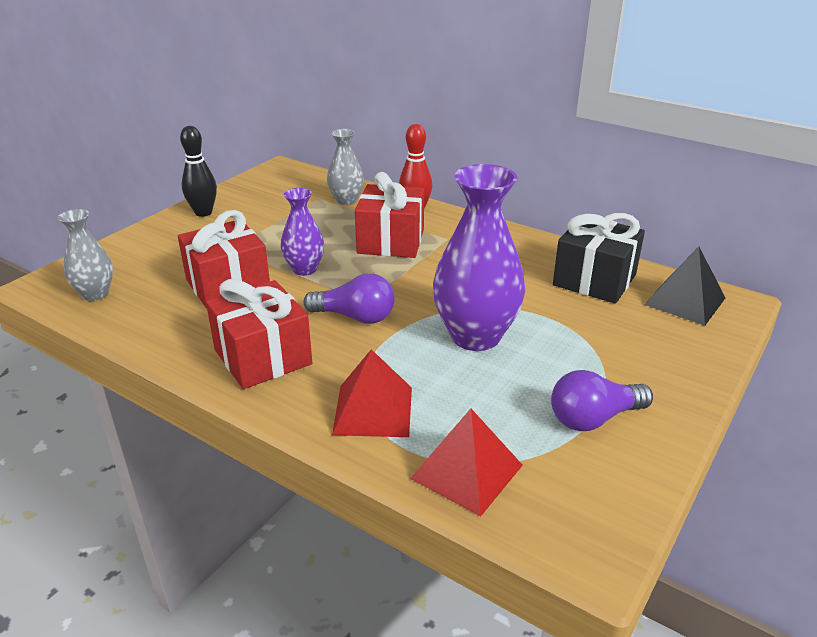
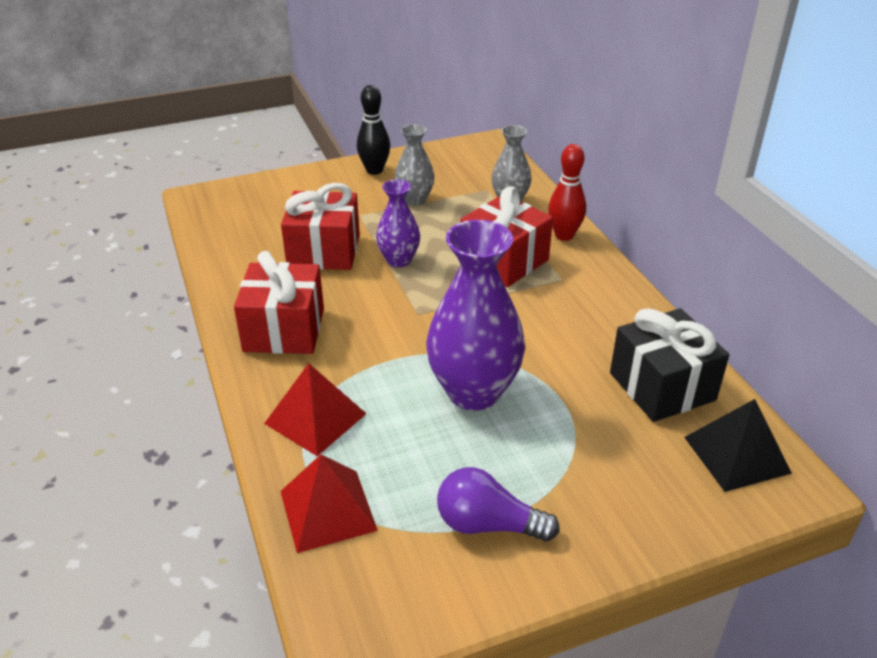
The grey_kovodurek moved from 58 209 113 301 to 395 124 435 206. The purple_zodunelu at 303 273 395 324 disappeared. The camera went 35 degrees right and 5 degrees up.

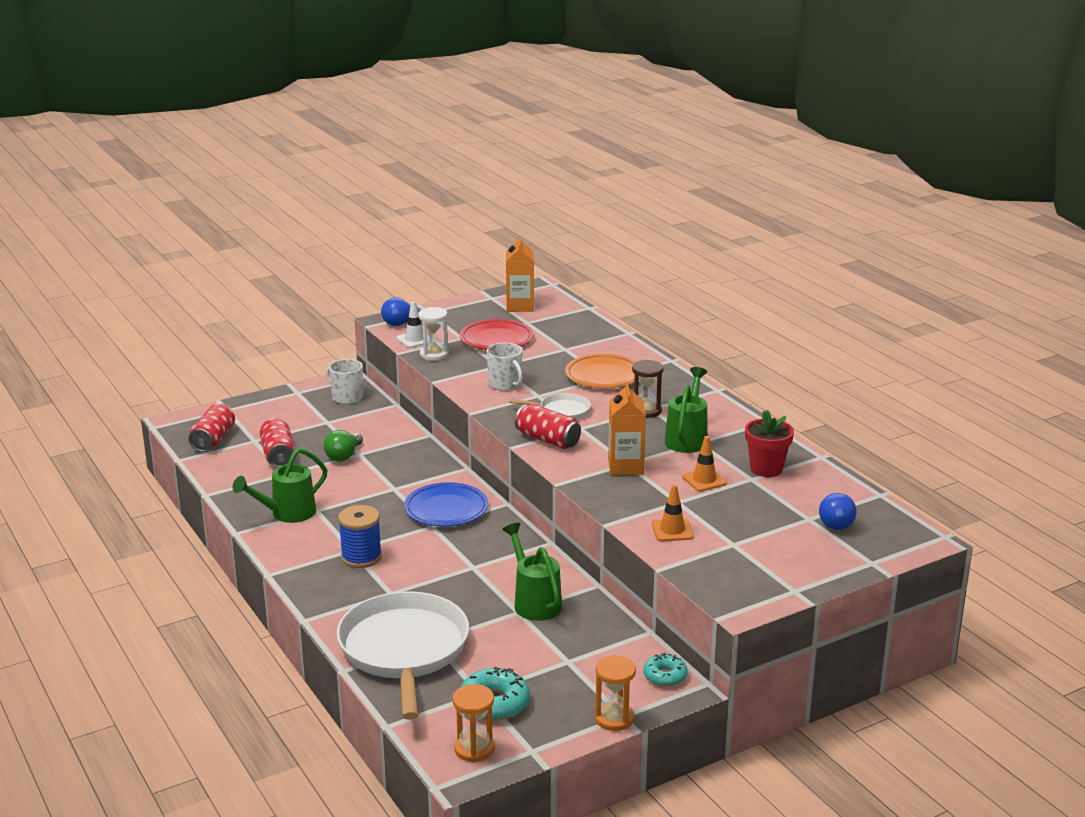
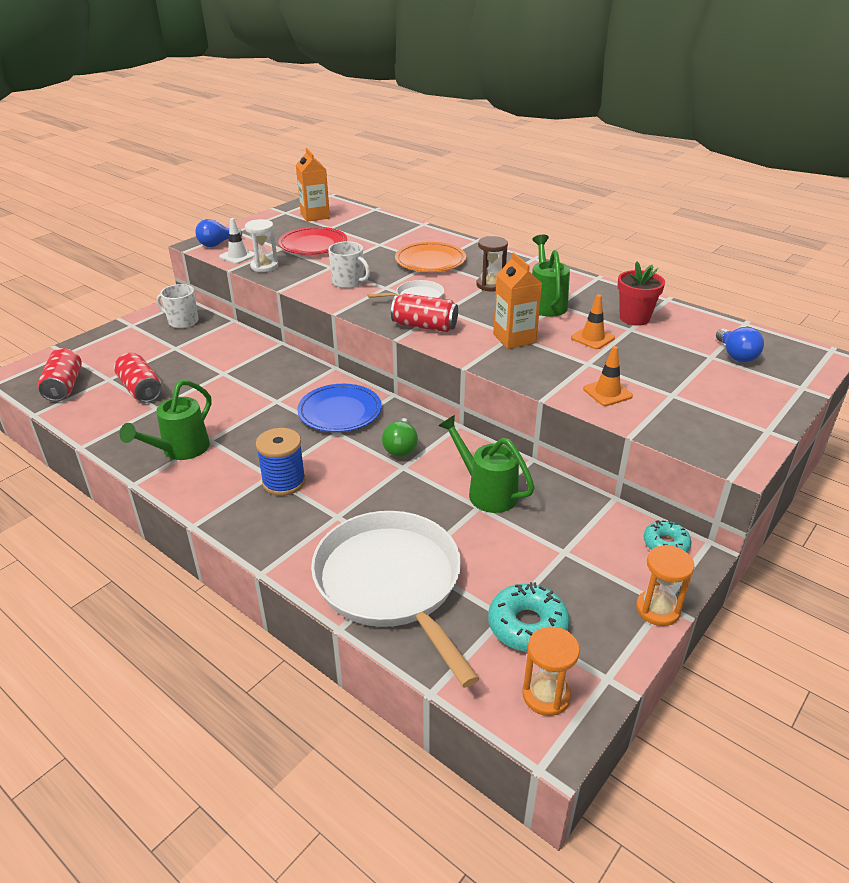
The green_zodunelu moved from 323 430 363 462 to 382 418 418 457. The camera went 20 degrees left and 10 degrees up.

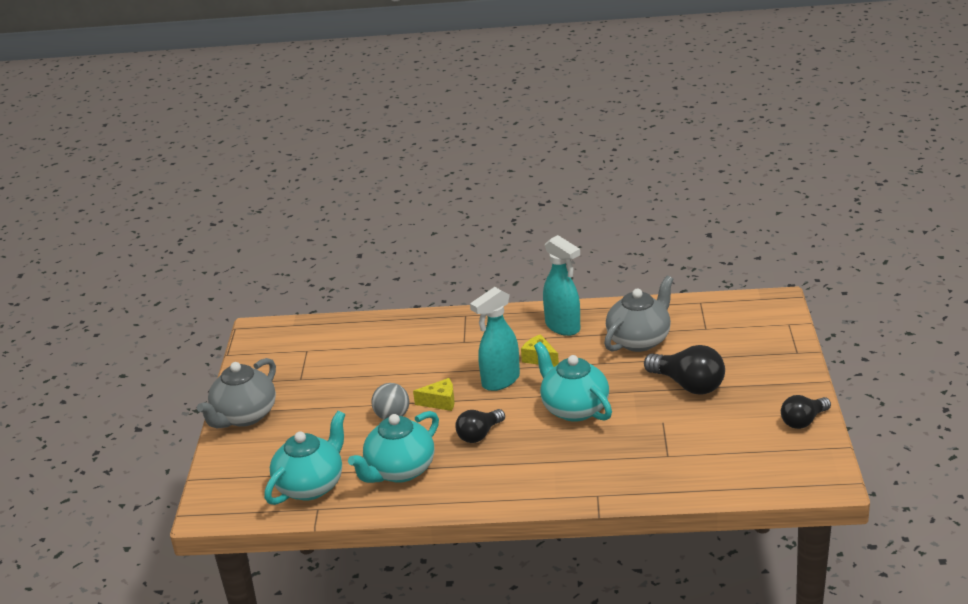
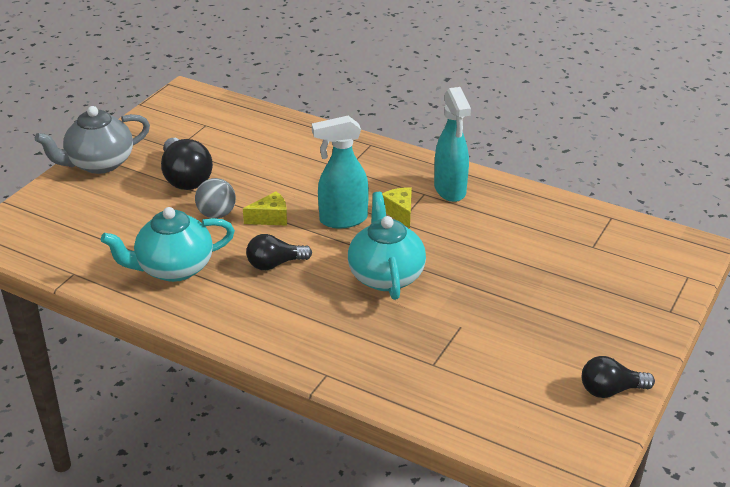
The black_zodunelu moved from 644 345 725 395 to 161 138 213 190. The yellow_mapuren at 413 378 455 411 turned 45 degrees counterclockwise. The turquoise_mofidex at 264 411 346 505 disappeared. The grey_mofidex at 604 276 674 352 disappeared. The camera went 25 degrees right and 5 degrees up.

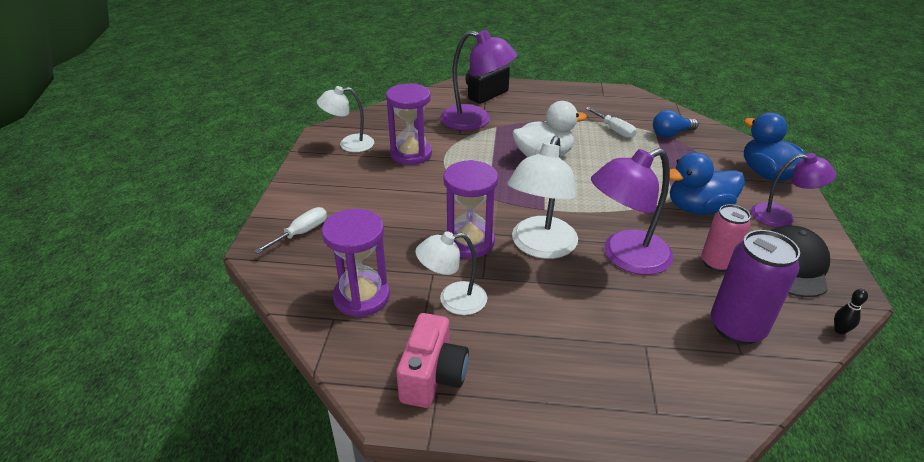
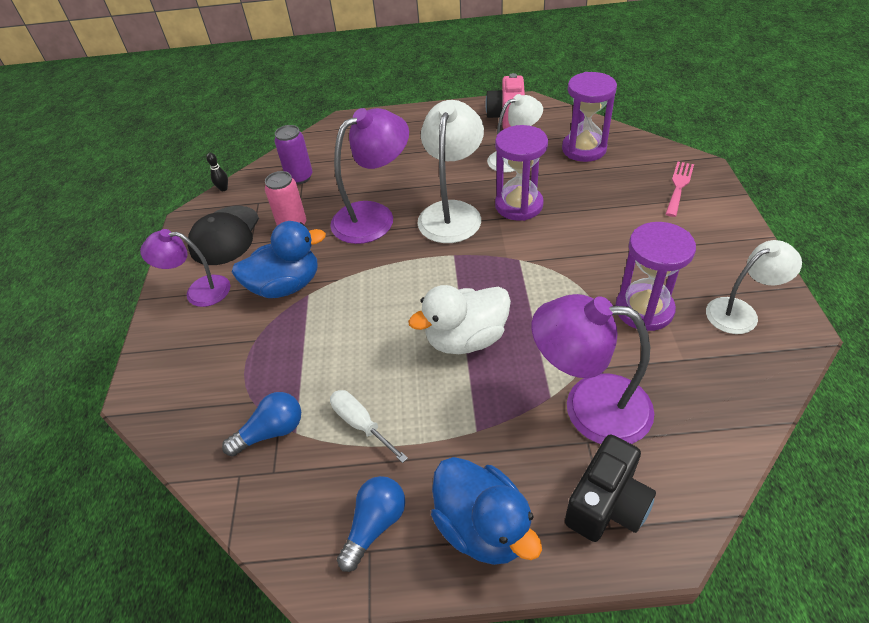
The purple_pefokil at 711 230 800 345 changed to 0.66 times the size. The blue_zodunelu at 337 476 405 572 appeared. The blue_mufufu moved from 744 112 806 181 to 431 457 542 565. The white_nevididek at 254 207 327 254 was replaced by the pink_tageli at 666 161 694 217. The camera went 175 degrees right and 10 degrees up.

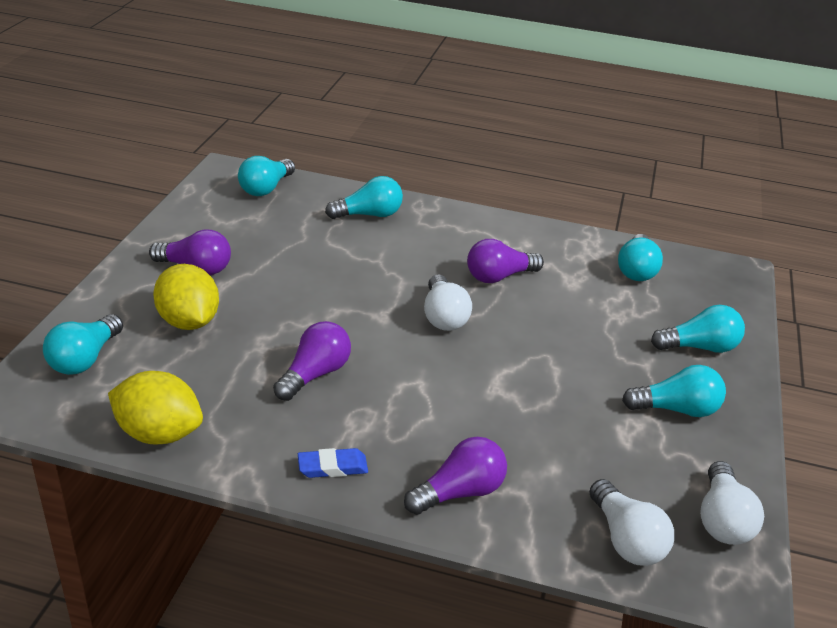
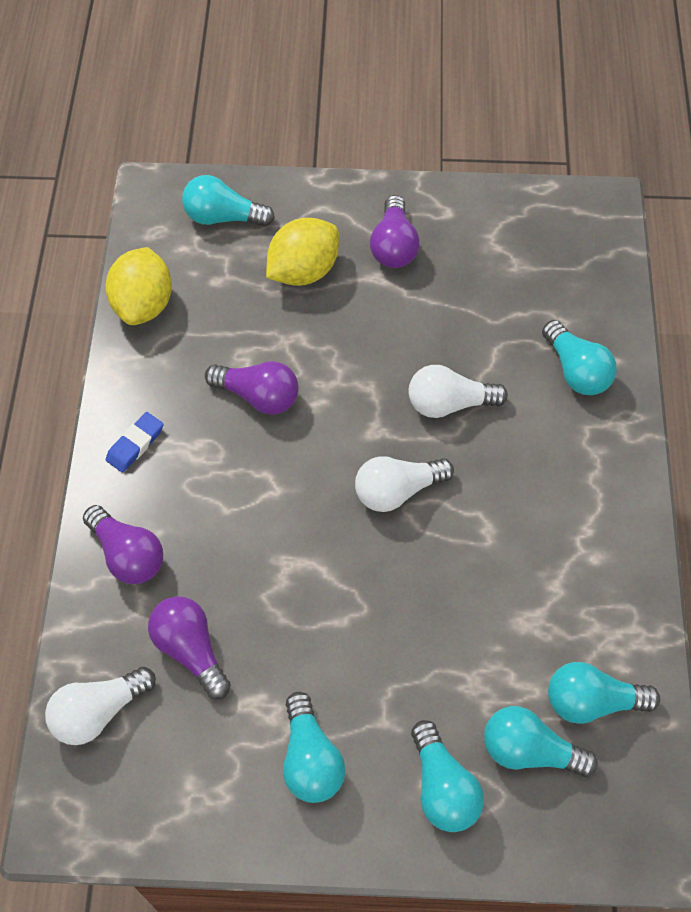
The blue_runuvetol at 298 448 368 478 turned 60 degrees clockwise. The purple_zodunelu moved from 467 239 544 283 to 148 596 231 699. The white_zodunelu moved from 700 461 764 545 to 408 365 508 418. The turquoise_zodunelu moved from 238 156 295 196 to 484 706 598 777. The camera went 80 degrees right and 25 degrees up.

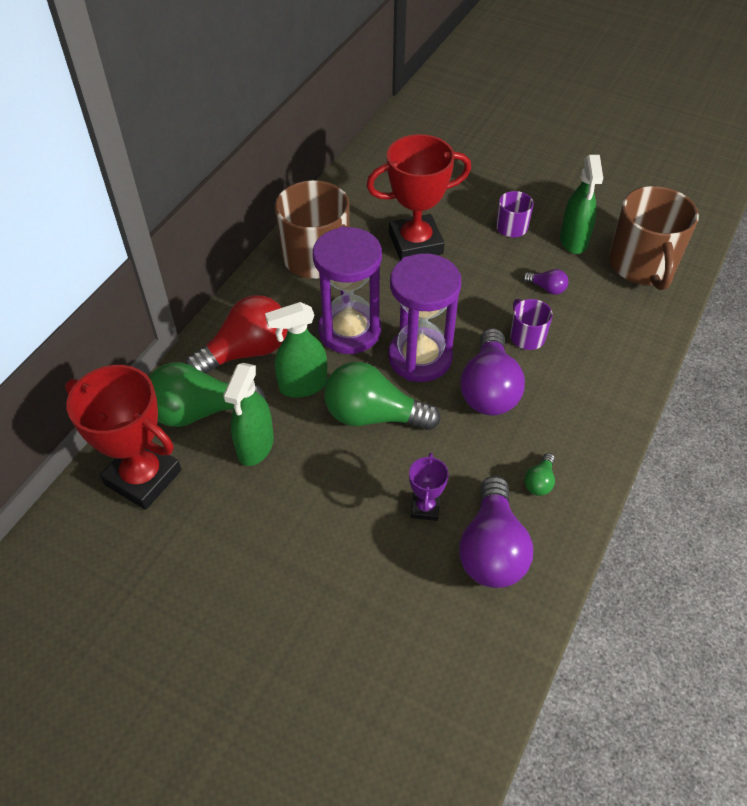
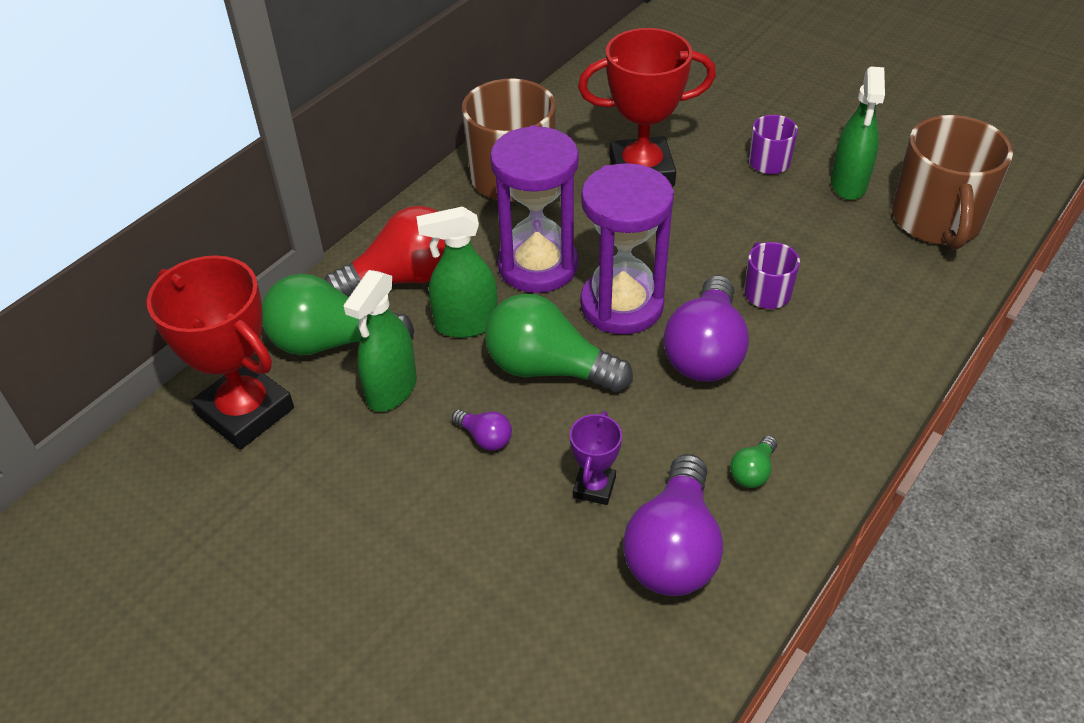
The purple_zodunelu moved from 523 269 569 295 to 452 410 512 451. The camera went 10 degrees right and 5 degrees down.

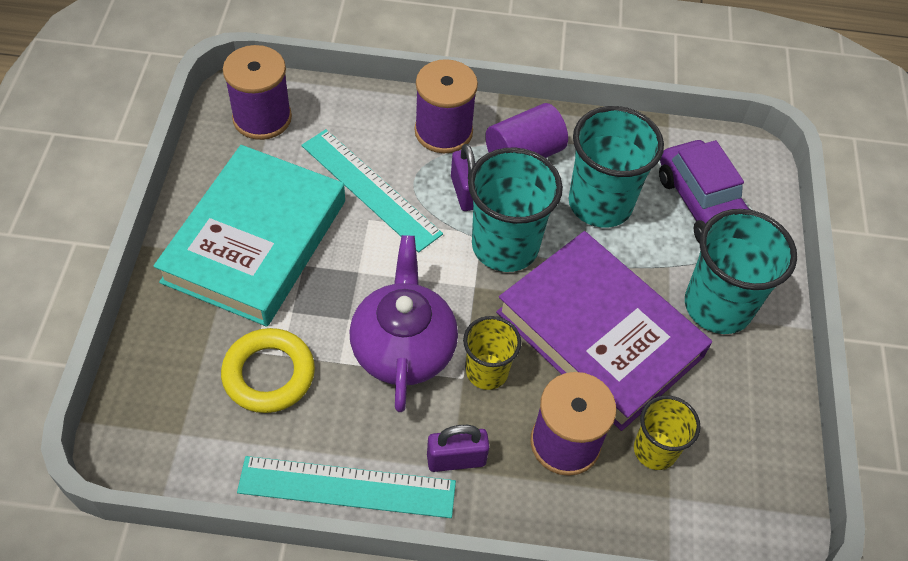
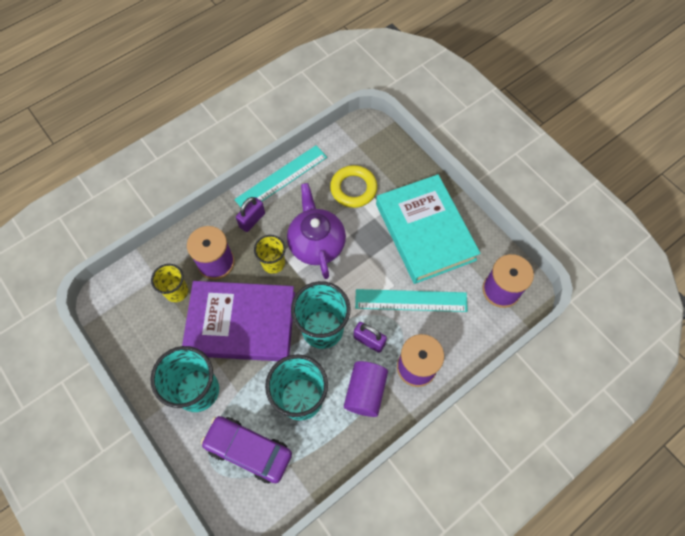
The purple_mofidex at 349 235 458 412 turned 150 degrees counterclockwise. The camera went 140 degrees right and 10 degrees up.

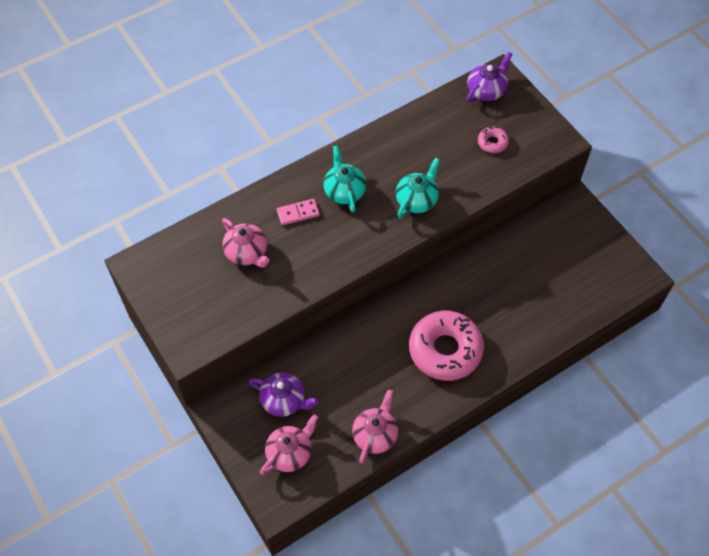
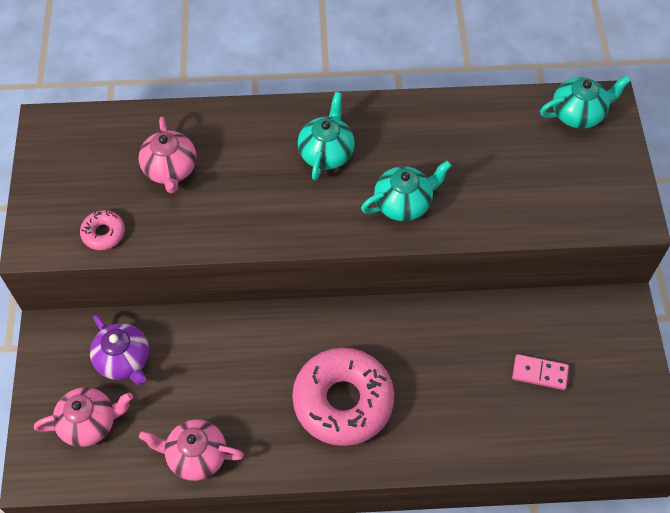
The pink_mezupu moved from 478 127 509 153 to 80 210 125 250. The pink_mofidex at 352 390 398 463 turned 135 degrees counterclockwise. The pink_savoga moved from 277 199 320 225 to 512 354 569 390. The purple_mofidex at 467 52 512 102 became the turquoise_mofidex at 540 75 631 129. The camera went 30 degrees right and 0 degrees up.

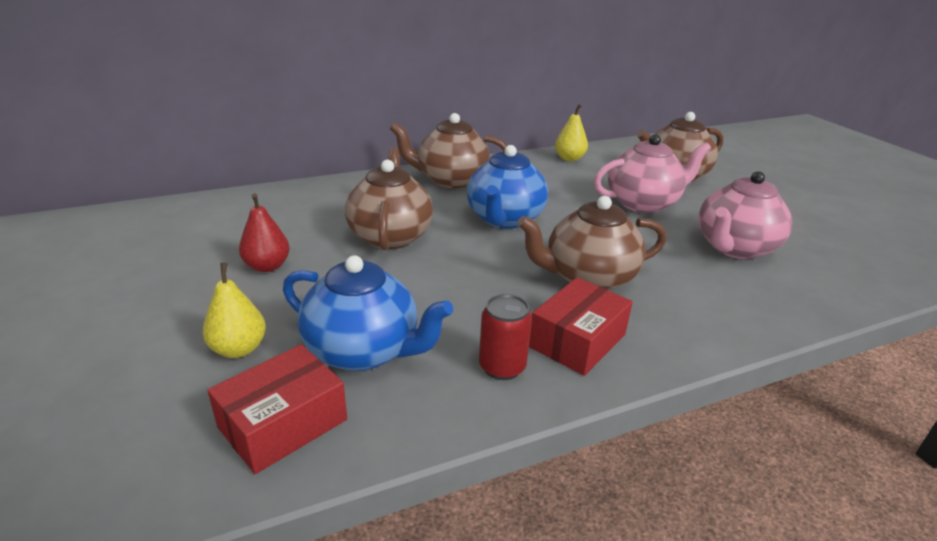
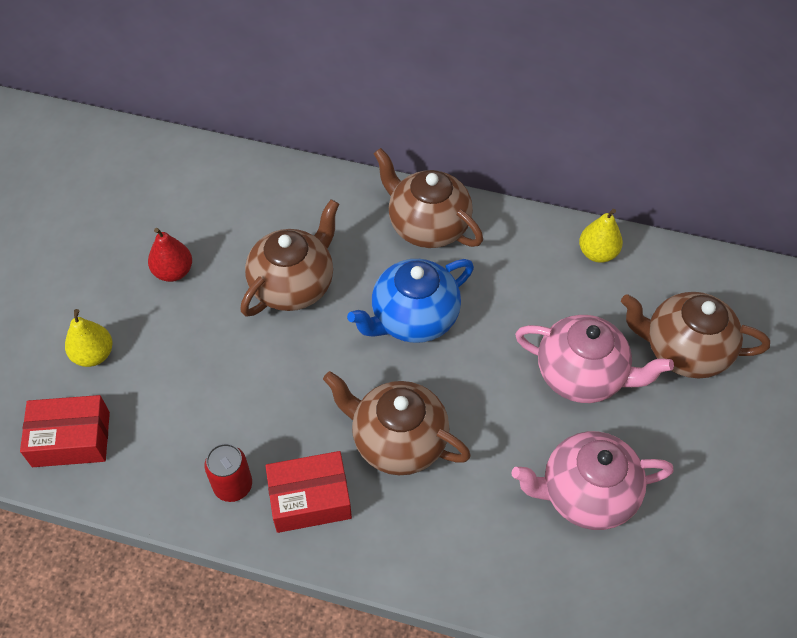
The blue_mofidex at 283 255 453 371 disappeared. The camera went 40 degrees right and 25 degrees up.

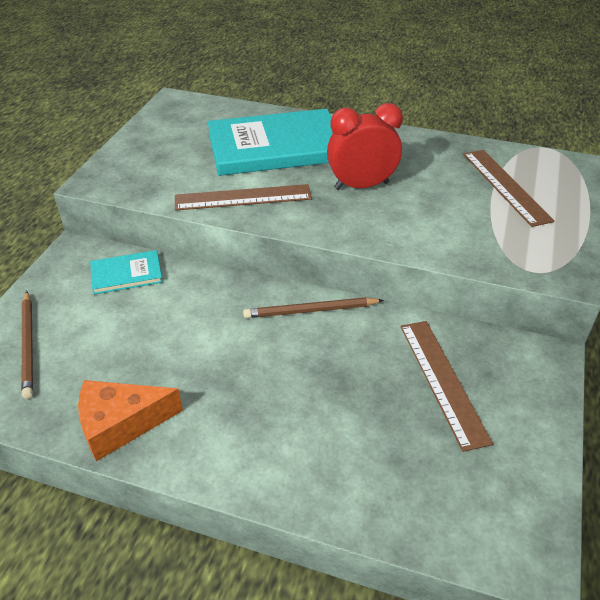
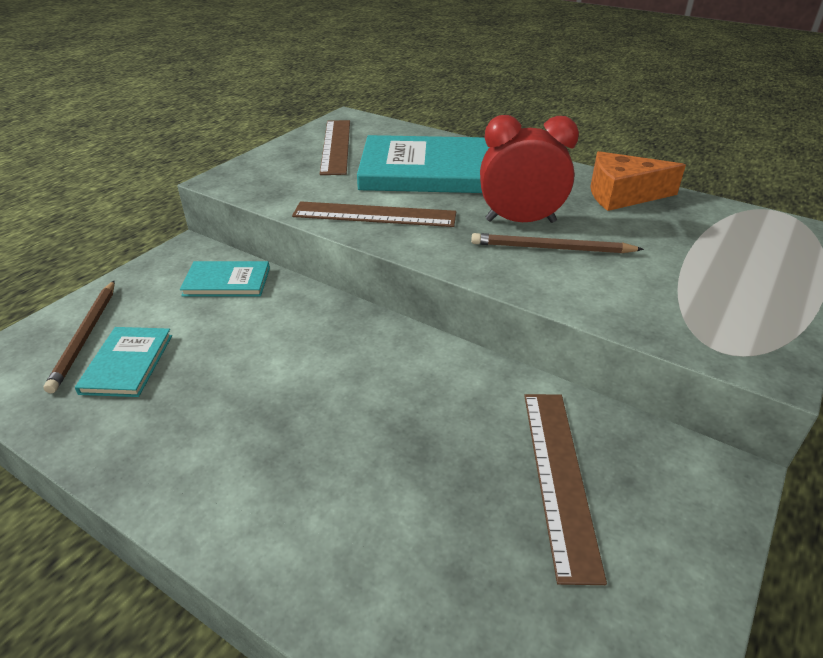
The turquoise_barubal at 75 327 172 397 appeared. The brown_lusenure moved from 463 150 554 227 to 320 120 350 175. The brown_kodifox moved from 243 298 384 318 to 471 233 644 253. The orange_mapuren moved from 78 380 183 461 to 590 151 686 211. The camera went 15 degrees right and 5 degrees down.

